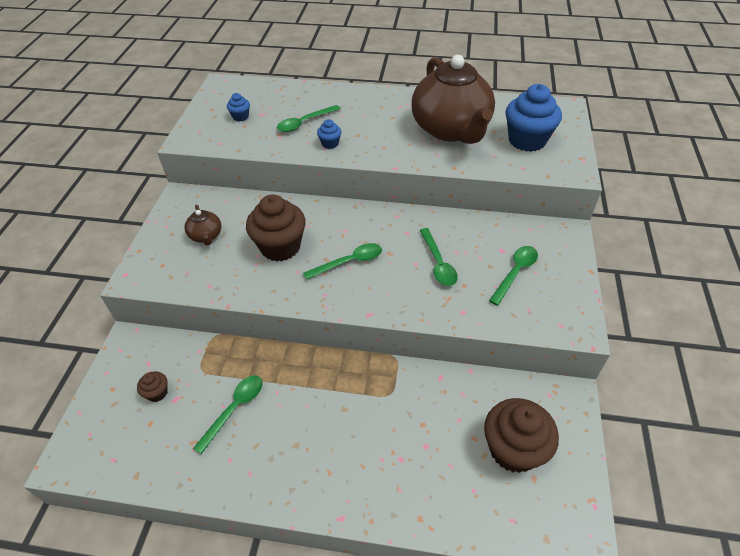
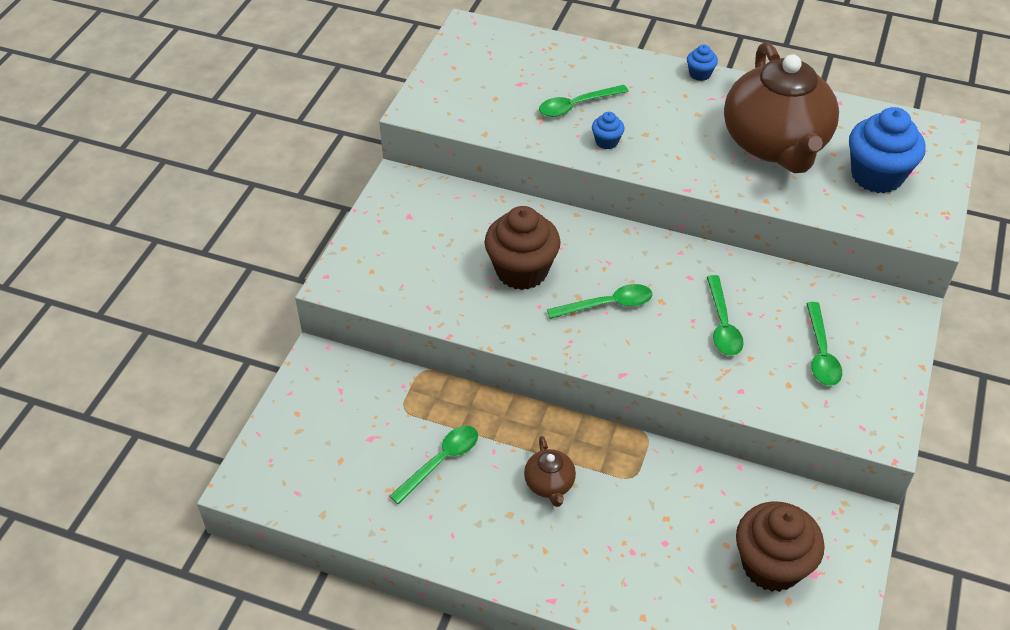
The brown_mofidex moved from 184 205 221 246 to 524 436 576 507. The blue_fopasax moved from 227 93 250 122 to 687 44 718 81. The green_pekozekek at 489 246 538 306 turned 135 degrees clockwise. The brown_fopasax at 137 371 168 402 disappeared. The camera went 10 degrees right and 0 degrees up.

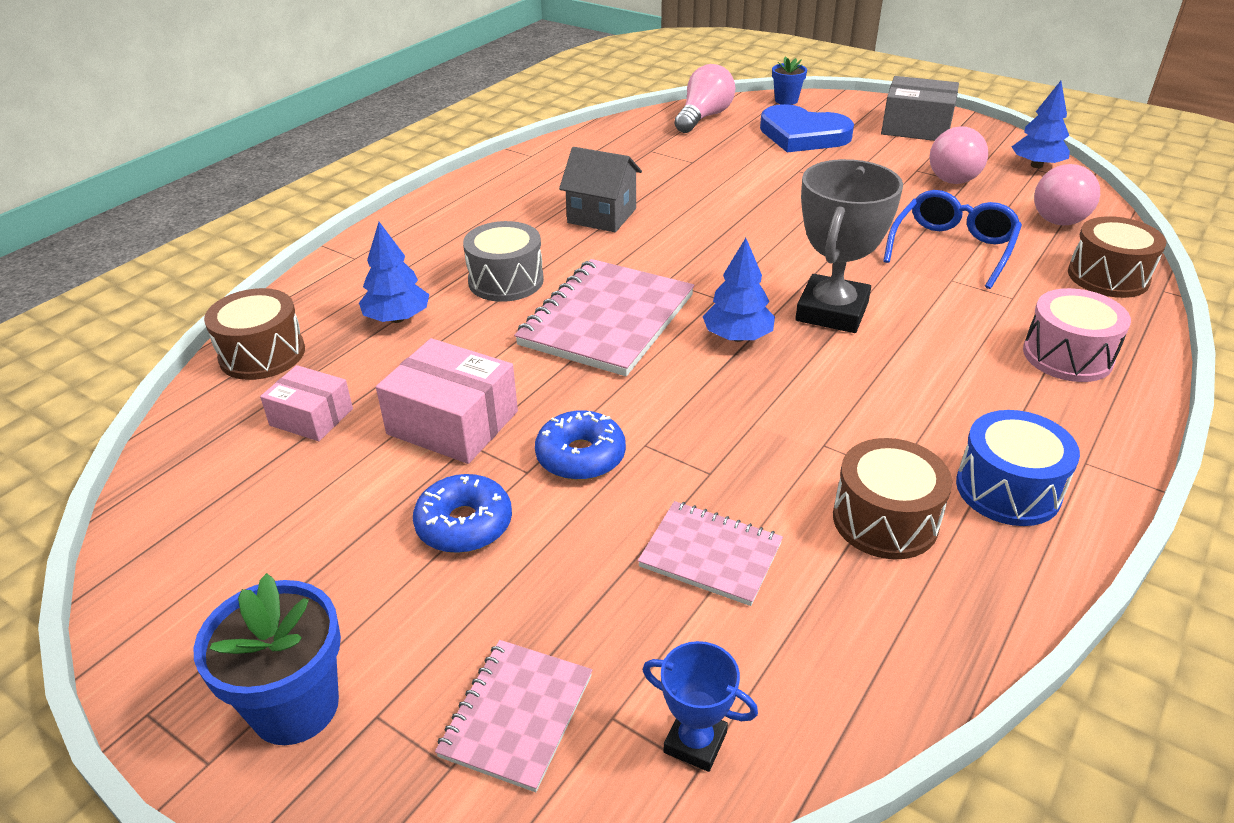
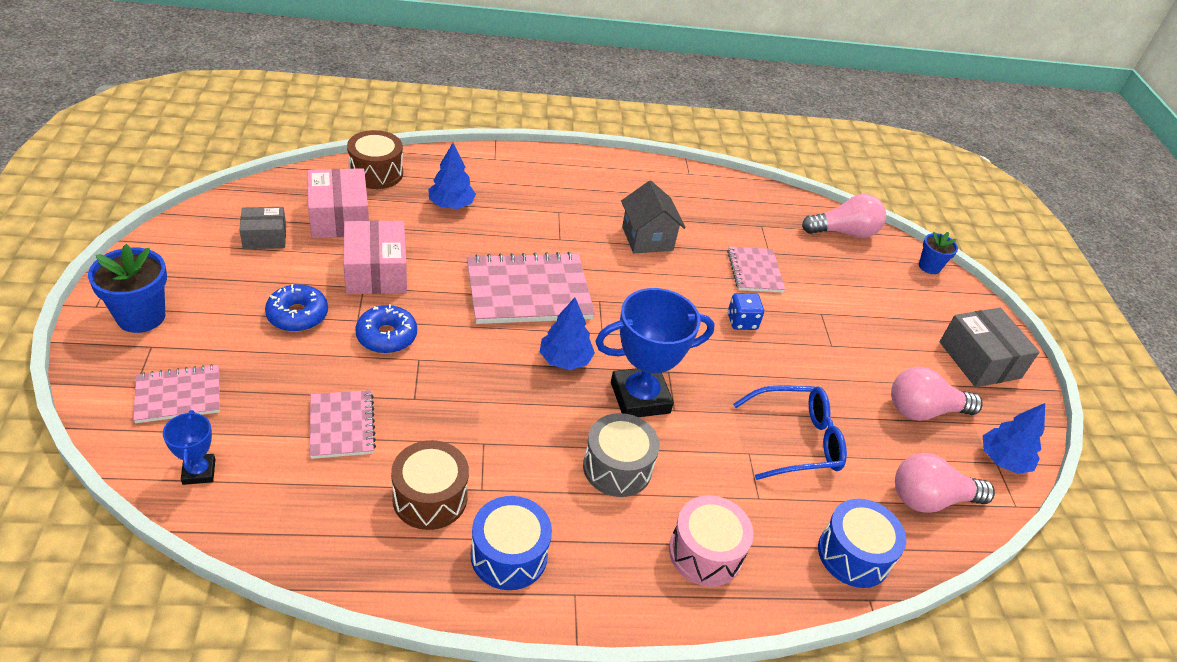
The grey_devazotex at 239 207 286 249 appeared. The pink_devazotex at 260 365 353 441 changed to 1.60 times the size. The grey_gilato moved from 463 221 544 302 to 583 413 660 497. The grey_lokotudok at 795 159 903 333 became the blue_lokotudok at 595 288 715 417. The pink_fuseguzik at 727 246 785 293 appeared. The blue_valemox at 728 293 764 330 appeared. The brown_gilato at 1068 216 1166 298 became the blue_gilato at 818 499 906 588. The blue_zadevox at 760 104 854 152 disappeared. The camera went 45 degrees right and 5 degrees up.

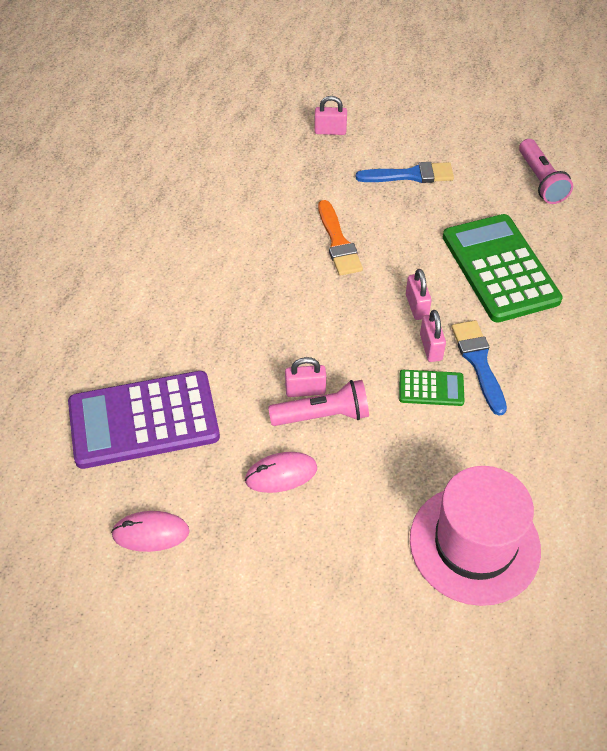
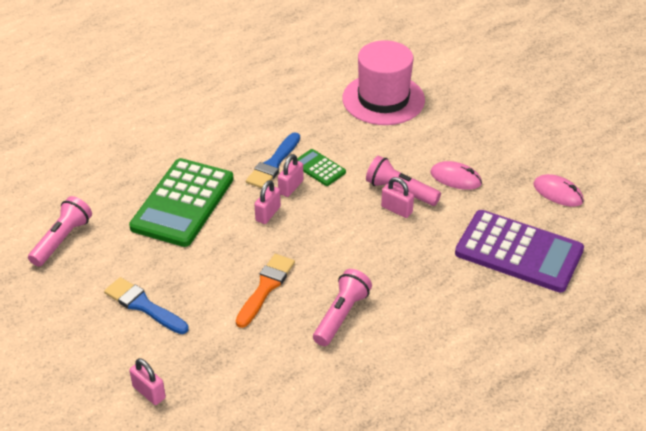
The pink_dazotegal at 313 269 372 346 appeared. The camera went 140 degrees left and 10 degrees down.

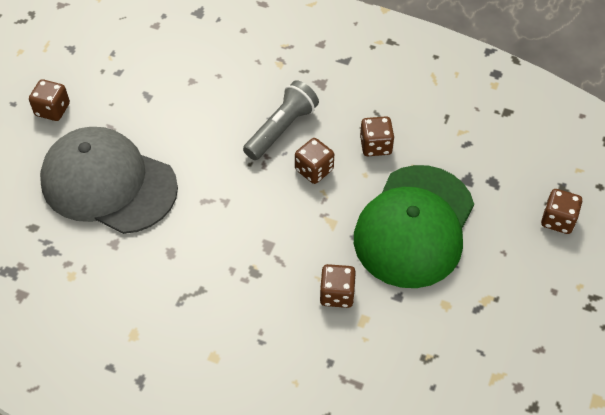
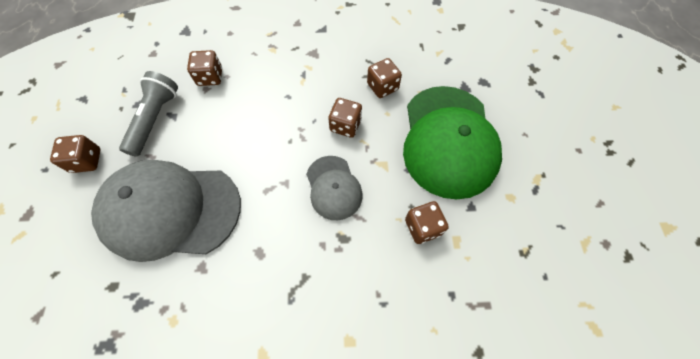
The grey_dazotegal moved from 243 80 319 160 to 119 71 178 157. The brown_valemox moved from 541 189 582 234 to 187 50 222 86. The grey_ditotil at 306 156 363 220 appeared. The camera went 25 degrees left and 10 degrees up.

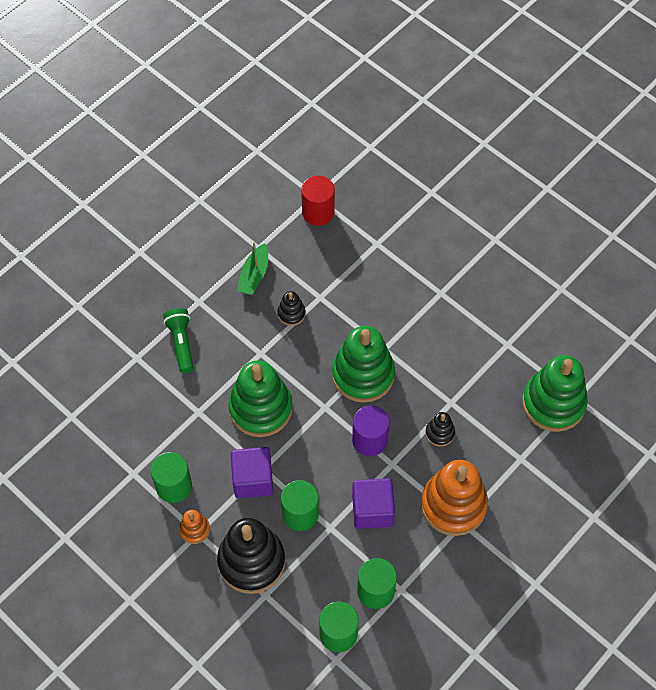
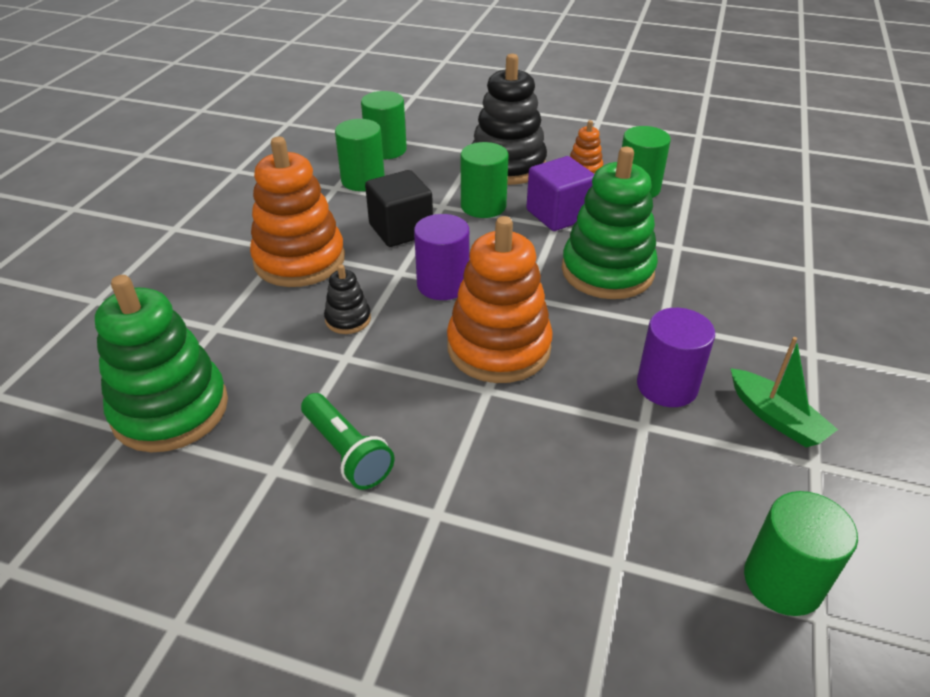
The green_dazotegal moved from 163 308 194 373 to 301 393 394 490. The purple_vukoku at 352 478 395 529 became the black_vukoku at 365 170 433 247. The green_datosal at 332 326 395 403 became the orange_datosal at 447 216 553 383. The black_datosal at 277 291 306 326 was replaced by the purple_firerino at 637 308 715 407. The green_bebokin at 237 242 268 295 turned 150 degrees clockwise. The red_firerino at 301 175 335 226 became the green_firerino at 744 491 858 616. The camera went 155 degrees right and 20 degrees down.

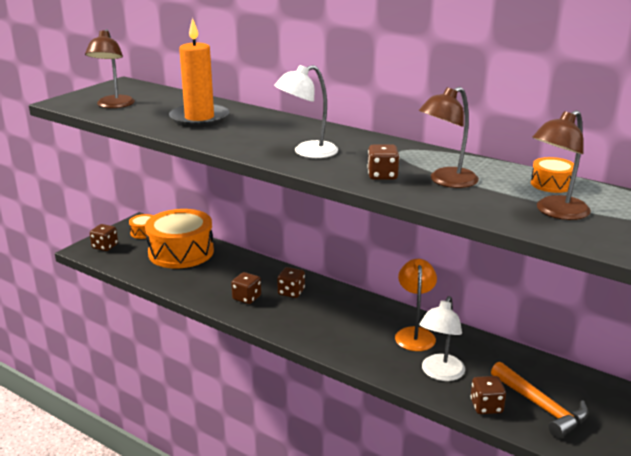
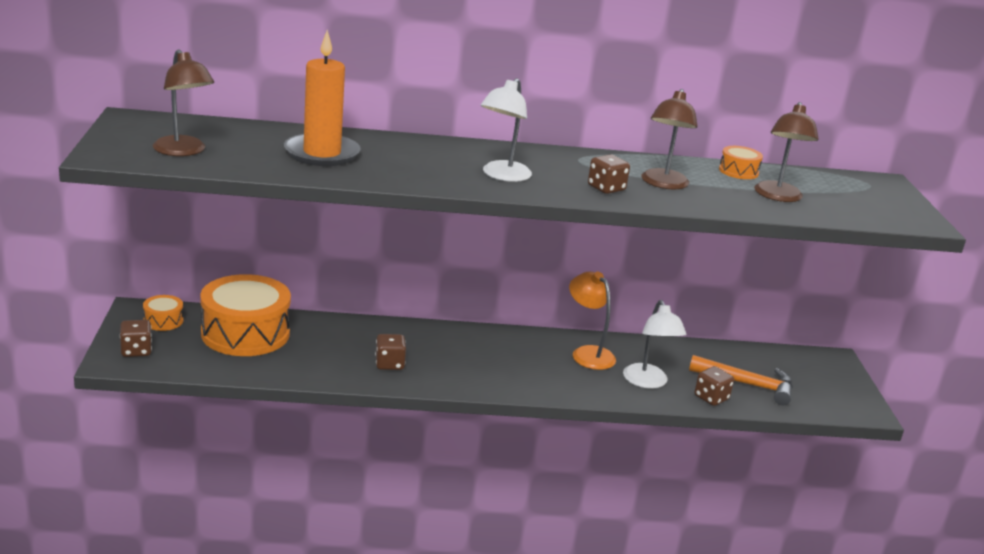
The brown_valemox at 277 267 305 298 disappeared. The camera went 40 degrees left and 0 degrees up.

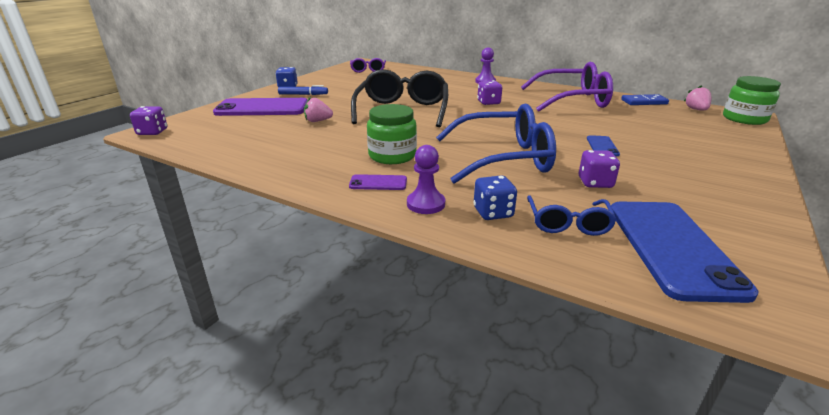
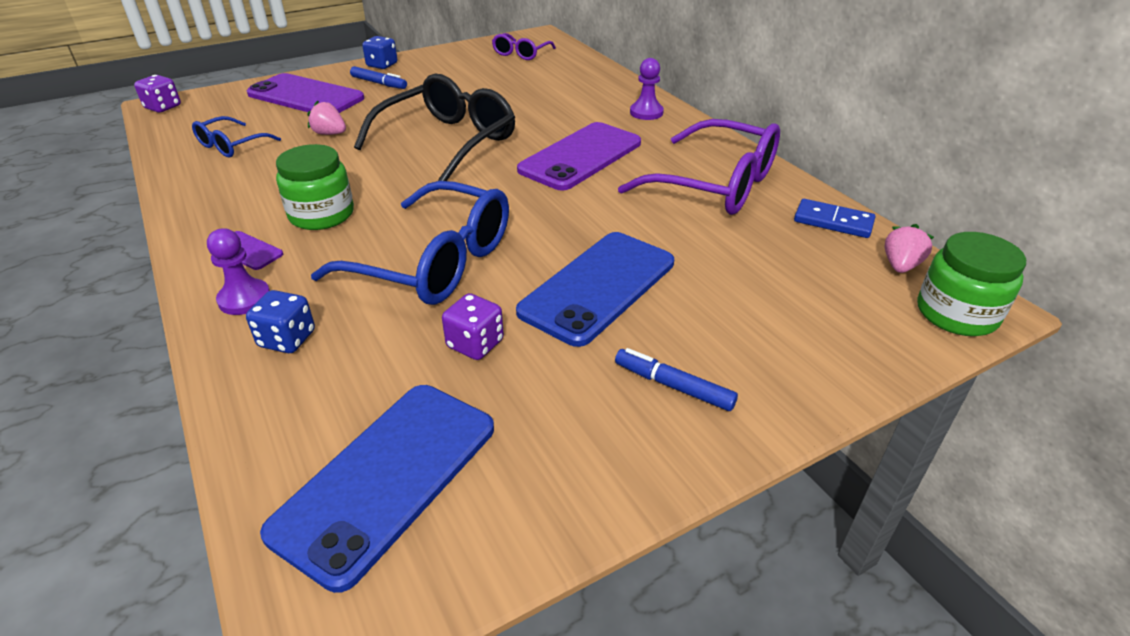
The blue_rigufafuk moved from 527 195 617 236 to 192 116 281 157. The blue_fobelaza at 587 135 620 156 changed to 2.24 times the size. The purple_valemox at 477 80 502 105 was replaced by the purple_fobelaza at 517 122 641 190. The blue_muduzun at 615 348 738 411 appeared. The camera went 30 degrees right and 10 degrees up.

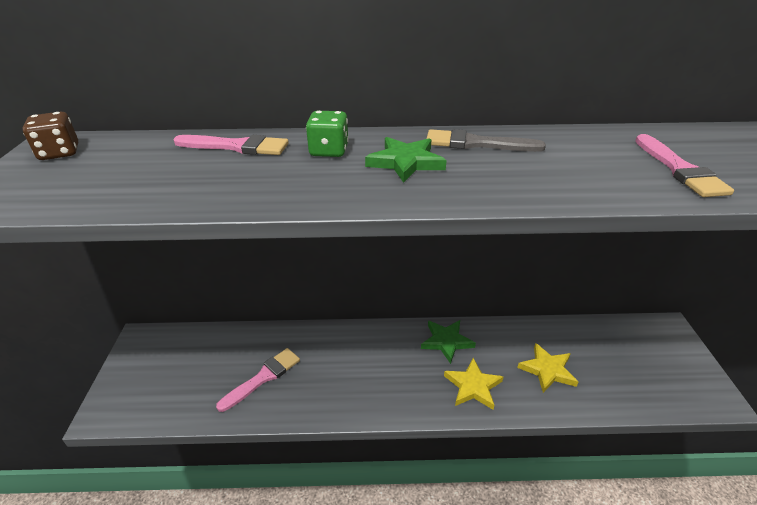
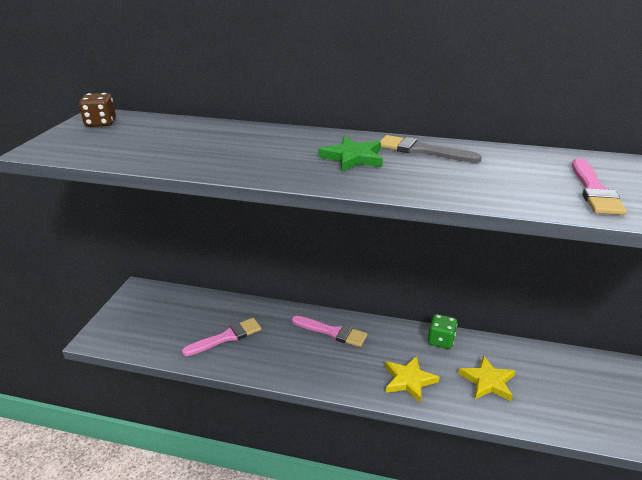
The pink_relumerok moved from 173 135 289 155 to 292 316 367 347. The green_valemox moved from 306 111 349 157 to 428 314 457 349. The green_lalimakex at 421 320 476 364 disappeared. The camera went 15 degrees right and 5 degrees down.

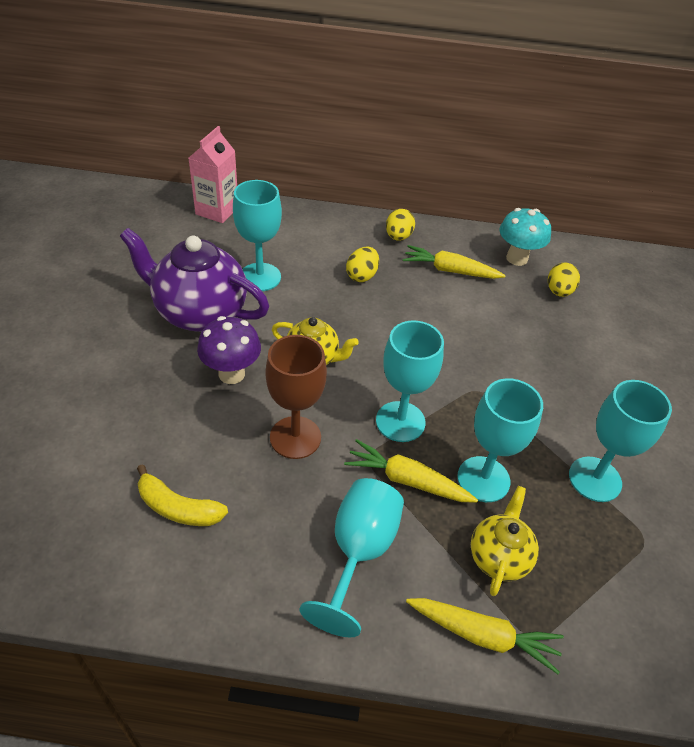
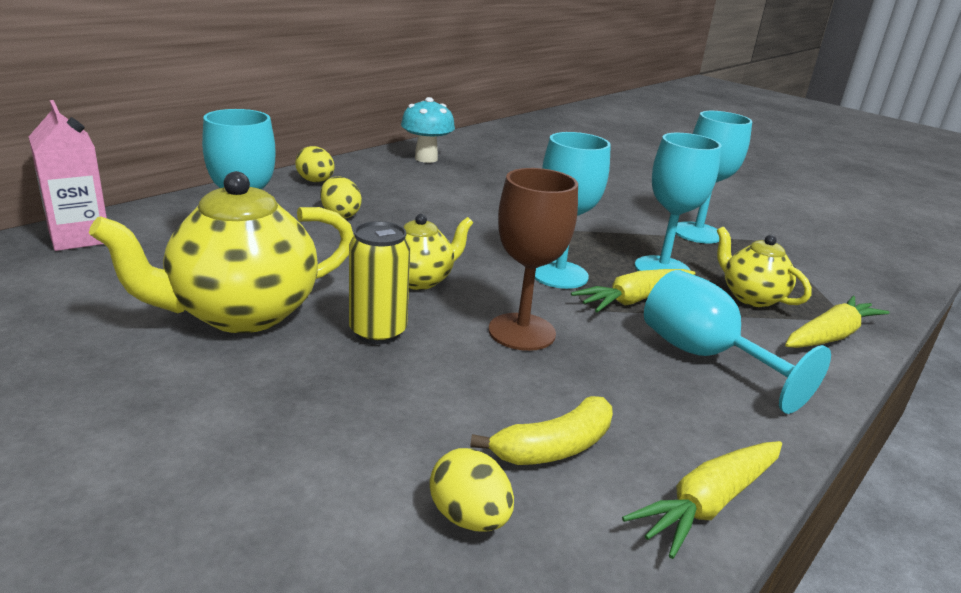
The purple_mofidex at 120 228 269 332 became the yellow_mofidex at 89 171 354 333. The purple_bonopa at 197 316 261 384 was replaced by the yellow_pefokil at 349 221 411 344. The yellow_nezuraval moved from 548 263 580 297 to 430 448 514 532. The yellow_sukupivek moved from 403 245 506 279 to 622 441 782 559. The camera went 55 degrees left and 20 degrees down.

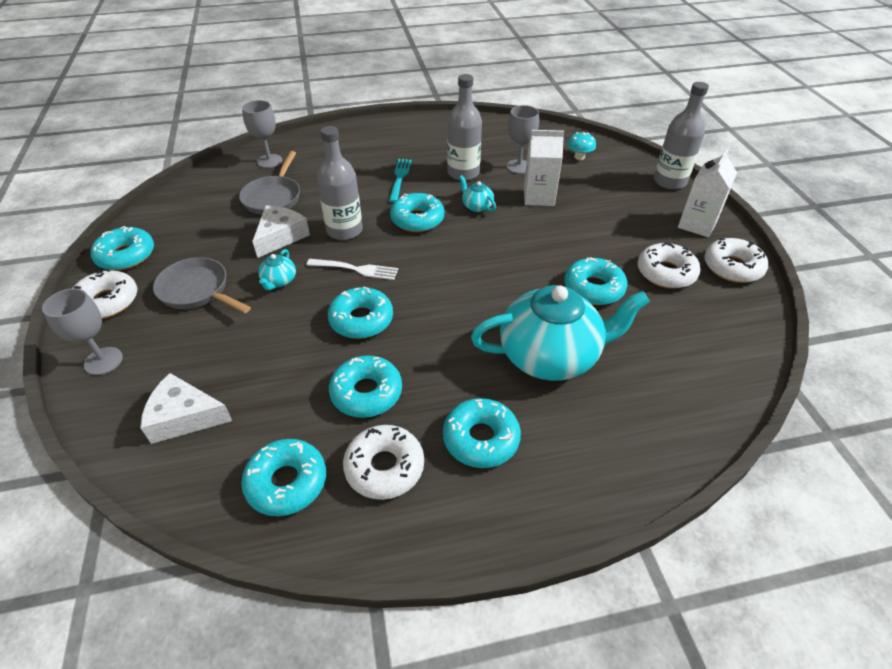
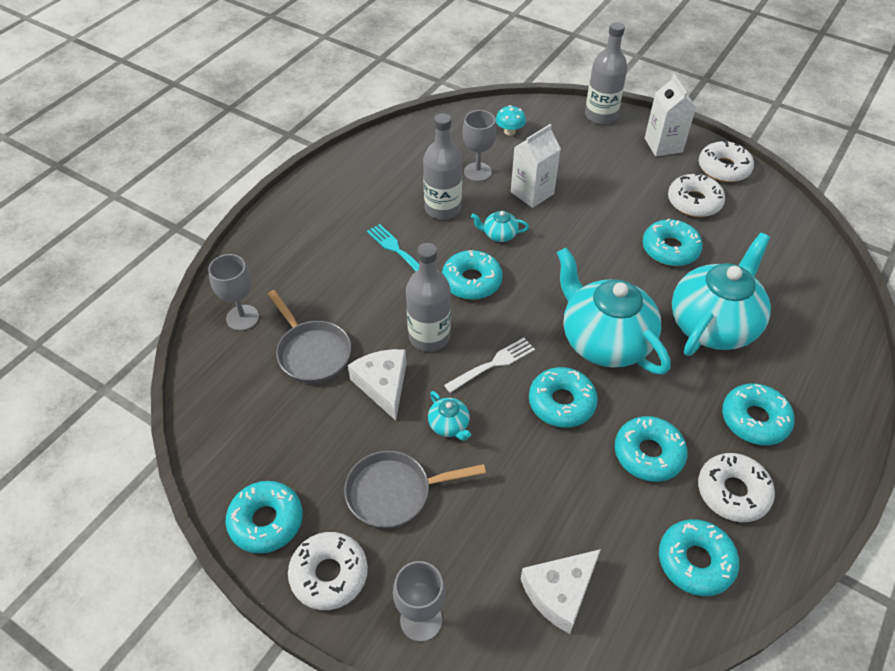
The turquoise_mofidex at 557 247 670 375 appeared. The camera went 45 degrees left and 5 degrees up.

